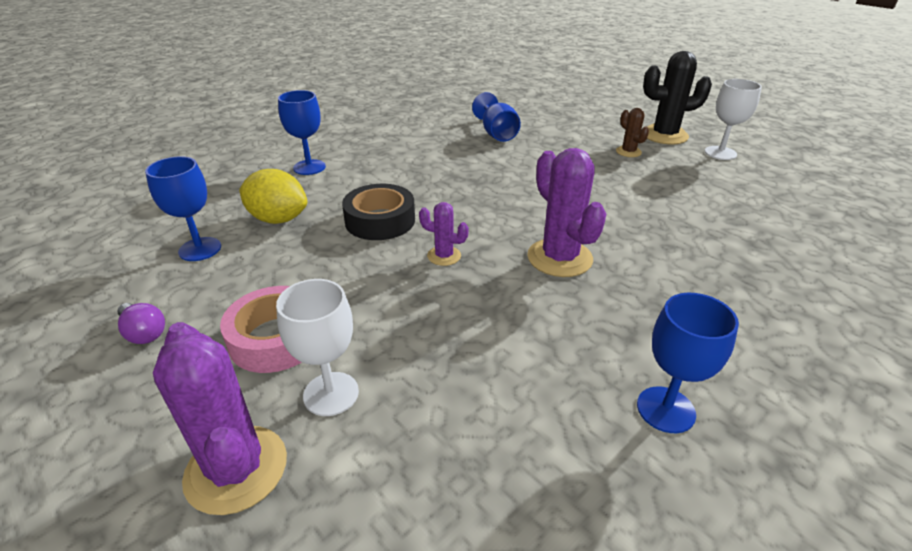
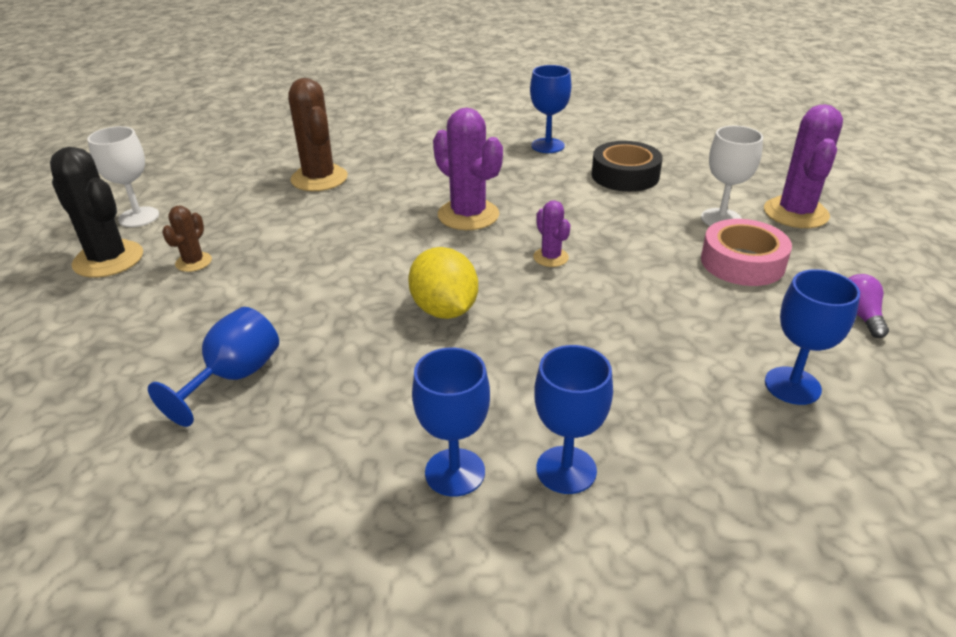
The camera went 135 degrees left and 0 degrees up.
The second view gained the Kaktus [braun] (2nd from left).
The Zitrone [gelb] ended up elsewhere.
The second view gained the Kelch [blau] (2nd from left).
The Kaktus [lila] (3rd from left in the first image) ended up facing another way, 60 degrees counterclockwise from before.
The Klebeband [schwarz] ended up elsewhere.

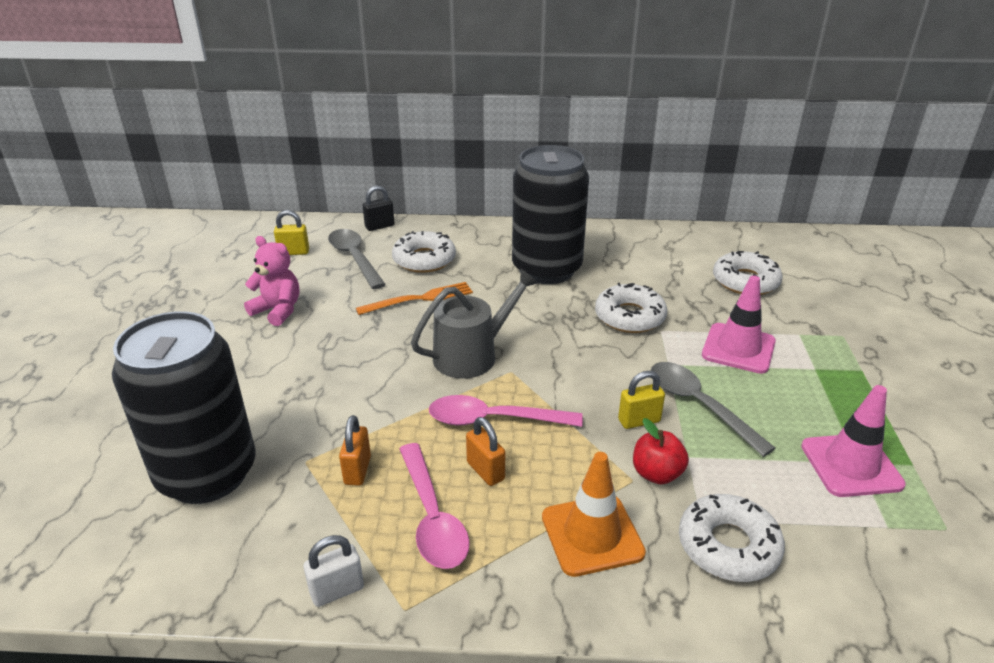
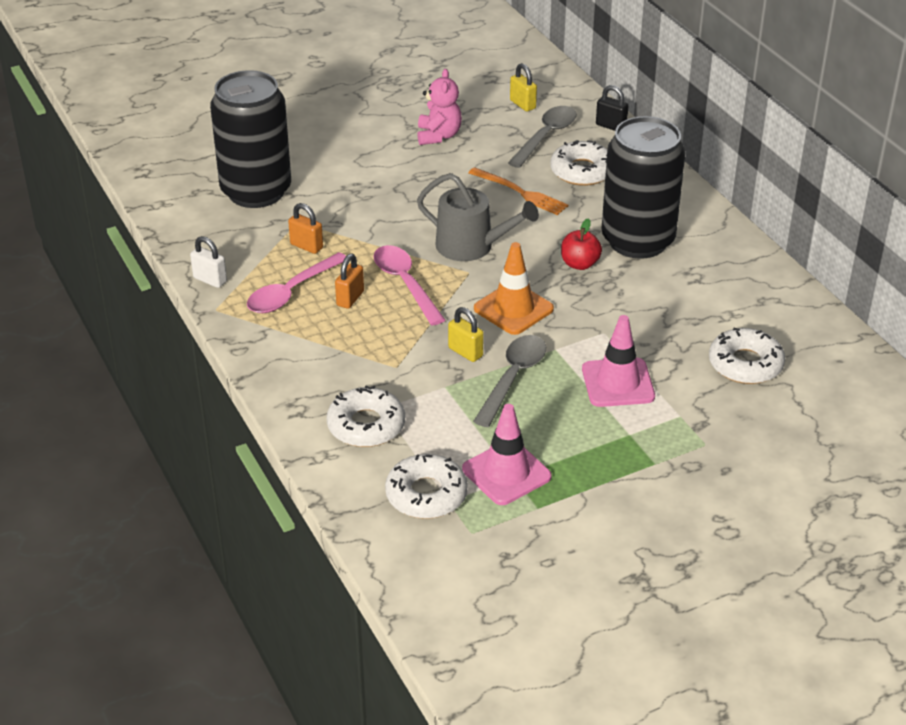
The camera went 60 degrees right and 5 degrees up.
The Vorhängeschloss [orange] (1st from left) ended up facing another way, 60 degrees clockwise from before.
The Donut [weiß] (2nd from left) ended up elsewhere.
The Leitkegel [orange] ended up elsewhere.
The Apfel [rot] ended up elsewhere.

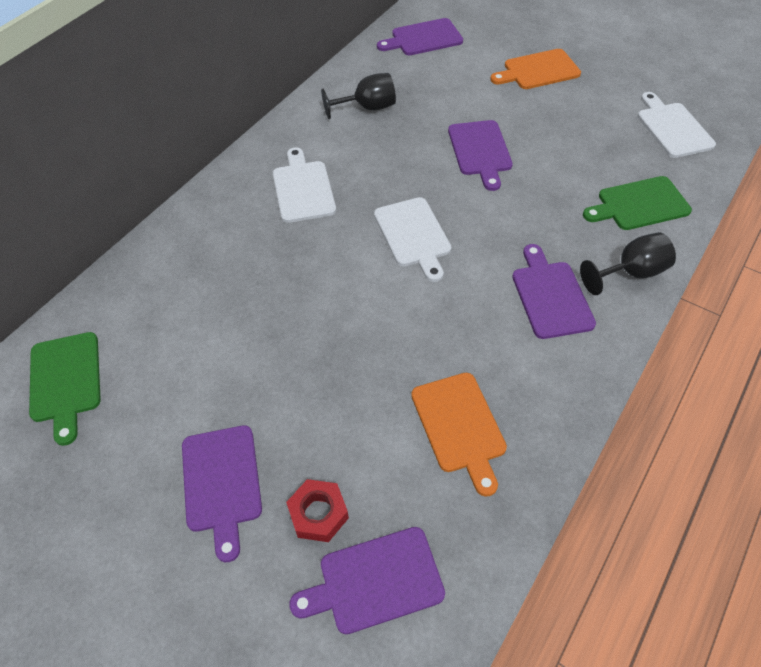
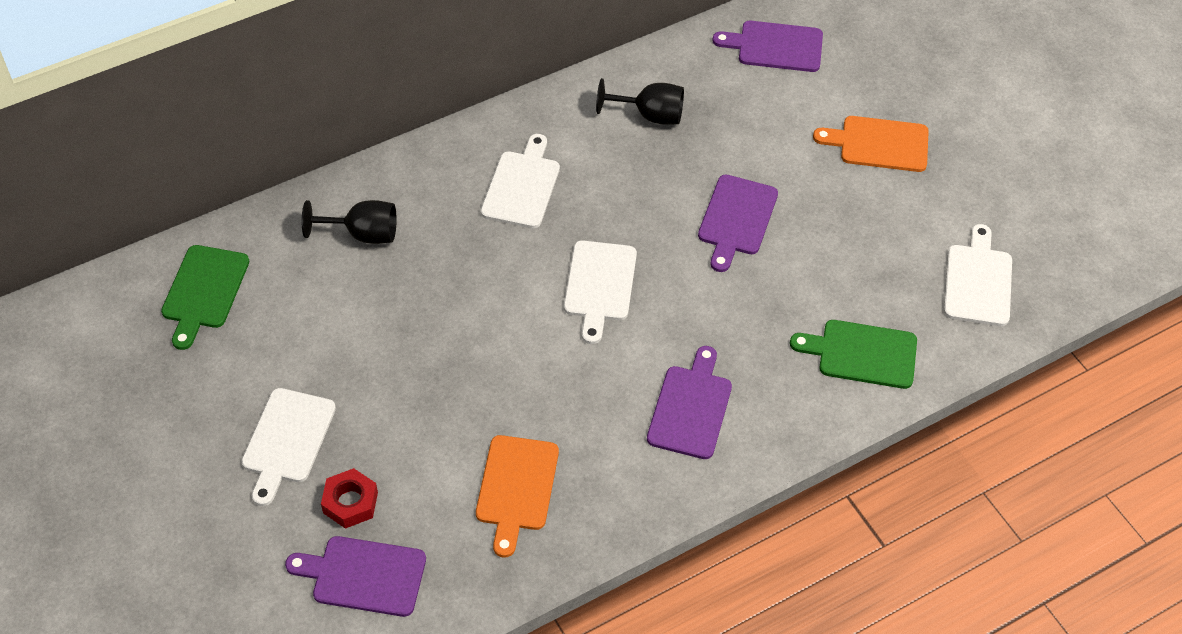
The camera went 25 degrees right and 0 degrees up.
What was the Schneidebrett [lila] (1st from left) turned into the Schneidebrett [weiß] (1st from left).
The Kelch [schwarz] (2nd from left in the first image) ended up elsewhere.

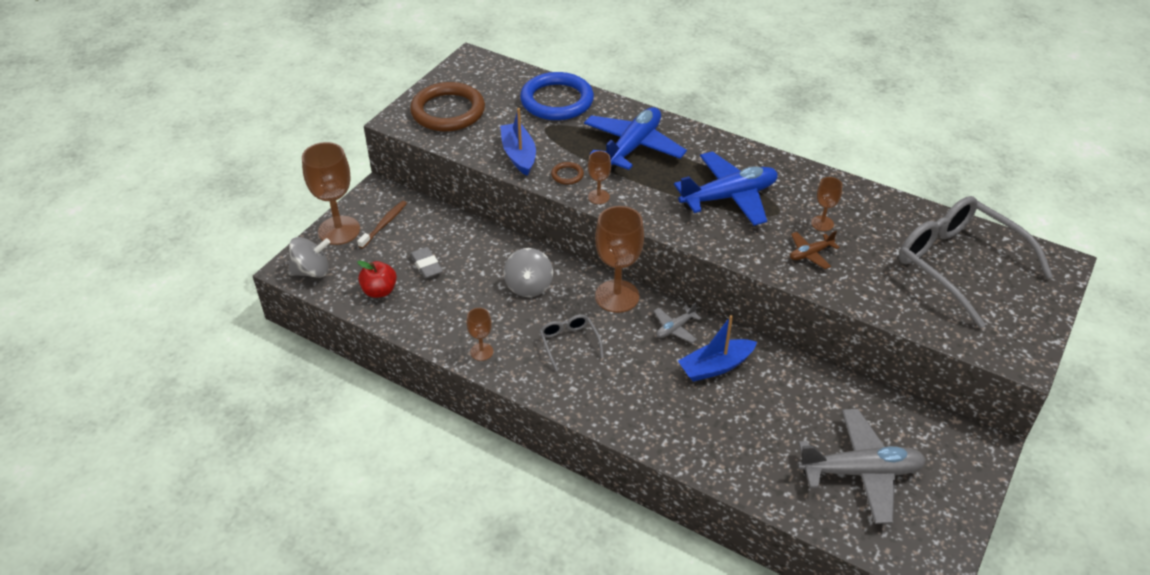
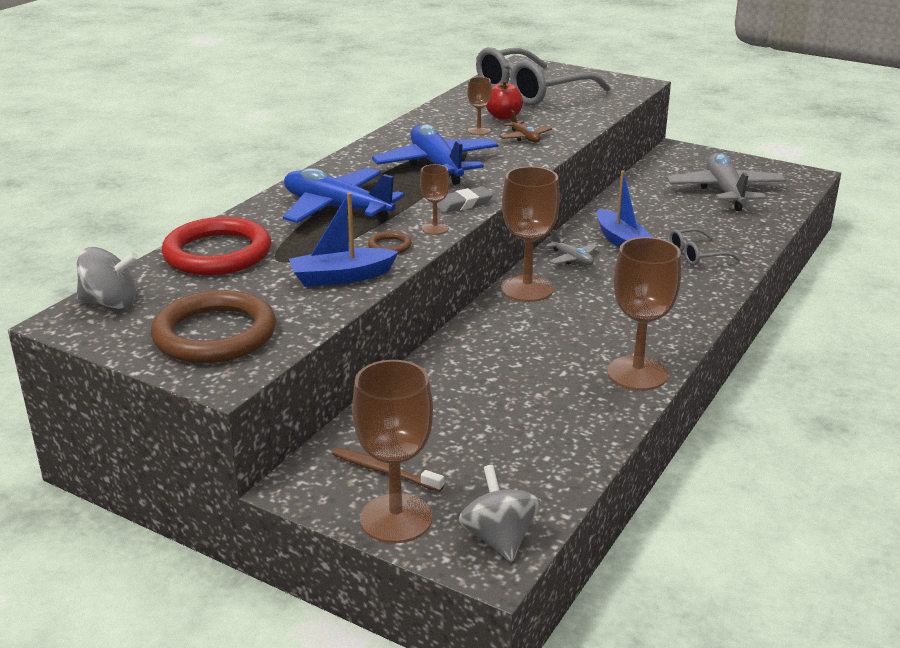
The camera went 90 degrees left and 15 degrees down.
The Kreisel [grau] (2nd from left in the first image) ended up elsewhere.
What was the Ring [blau] turned into the Ring [rot].
The Radiergummi [grau] ended up elsewhere.
The Apfel [rot] ended up elsewhere.
The size of the Kelch [braun] (2nd from left in the first image) changed by a factor of 2.02.
The Brille [grau] (1st from left in the first image) ended up elsewhere.

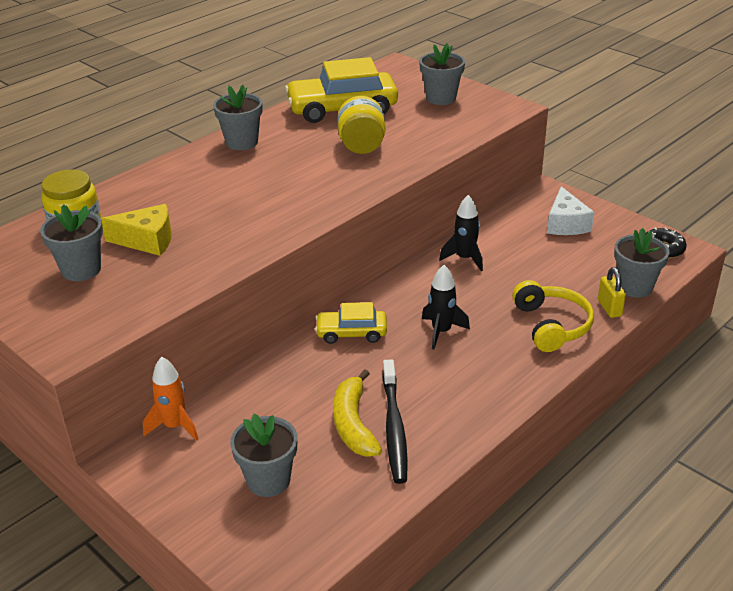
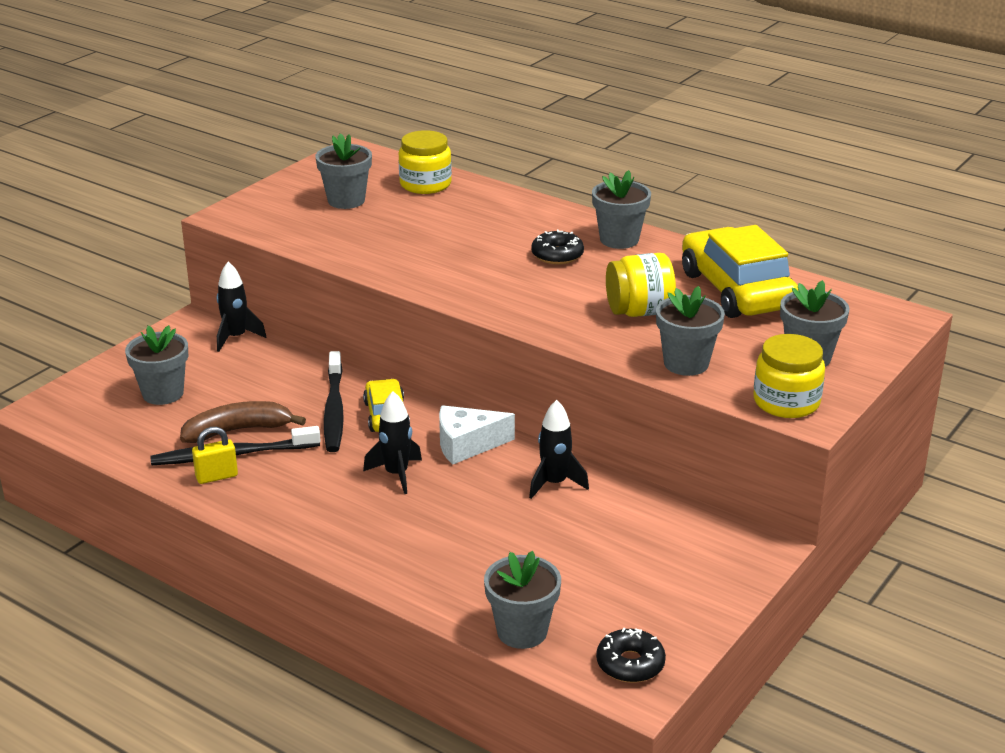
The camera went 80 degrees right and 5 degrees down.
What was the Banane [gelb] turned into the Banane [braun].
The Vorhängeschloss [gelb] ended up elsewhere.
What was the Rakete [orange] turned into the Rakete [schwarz] (1st from left).
The second view gained the Zahnbürste [schwarz] (2nd from left).
The Käse [weiß] ended up elsewhere.
The second view gained the Donut [schwarz] (1st from left).
The second view gained the Blumentopf [grau] (5th from left).
The second view gained the Einmachglas [gelb] (3rd from left).
The second view lost the Käse [gelb].
The second view lost the Kopfhörer [gelb].

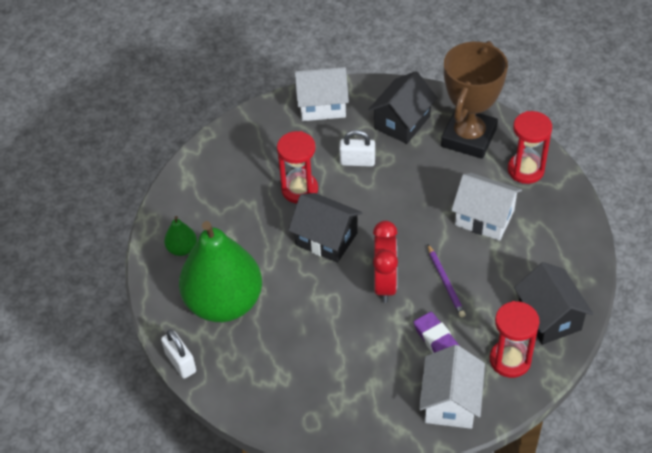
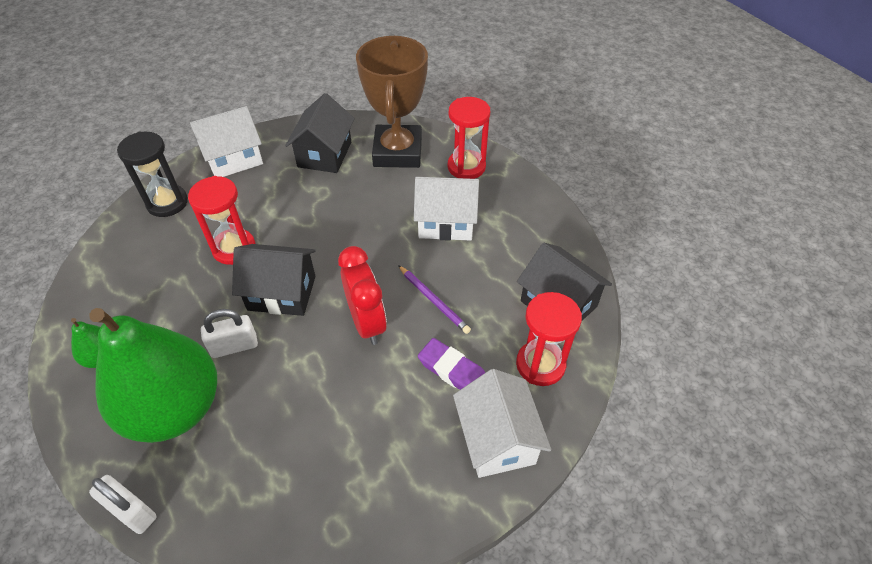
The camera went 25 degrees left and 0 degrees up.
The second view gained the Sanduhr [schwarz].
The Vorhängeschloss [weiß] (2nd from left) ended up elsewhere.

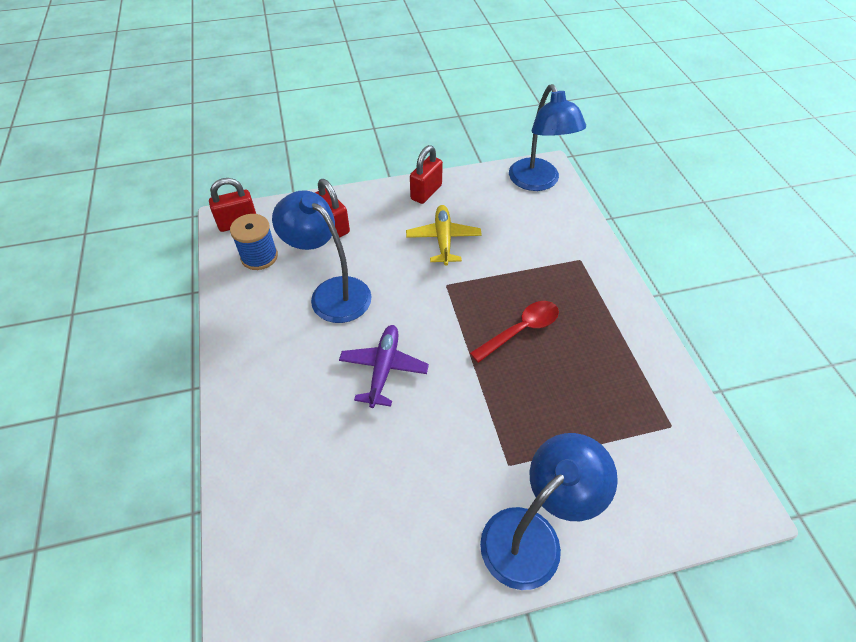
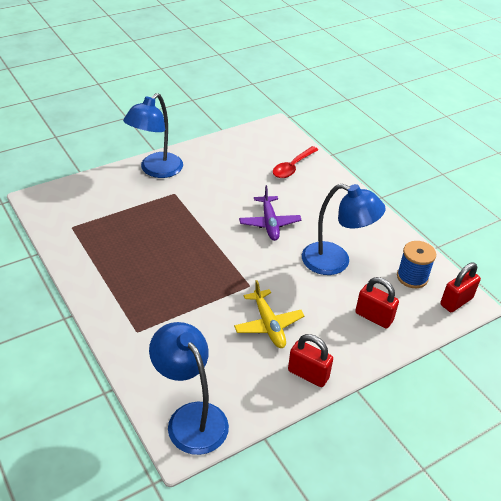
The camera went 160 degrees right and 10 degrees down.
The Löffel [rot] ended up elsewhere.
The Vorhängeschloss [rot] (3rd from left in the first image) ended up facing another way, 75 degrees counterclockwise from before.

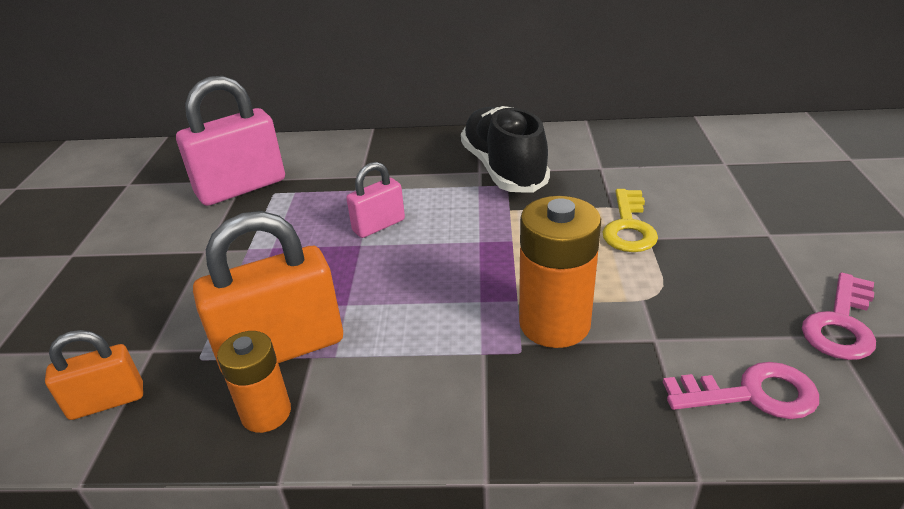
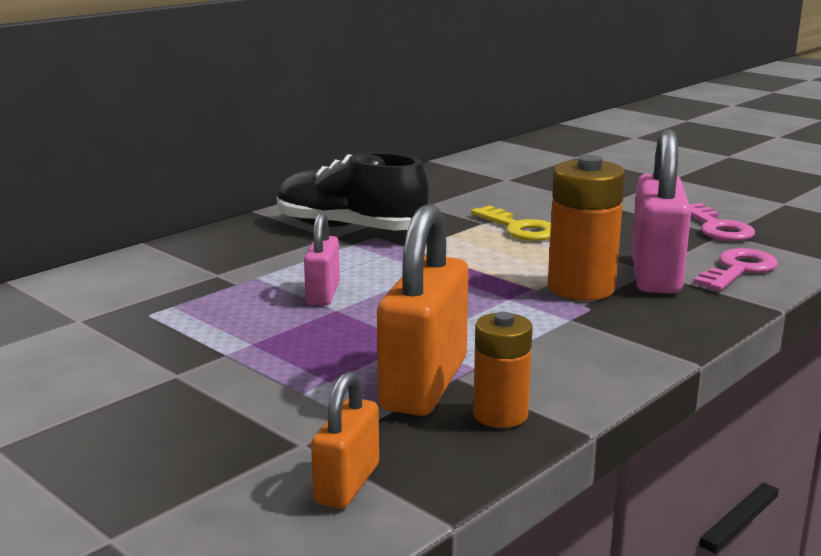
The camera went 50 degrees left and 15 degrees down.
The Vorhängeschloss [rosa] (1st from left in the first image) ended up elsewhere.

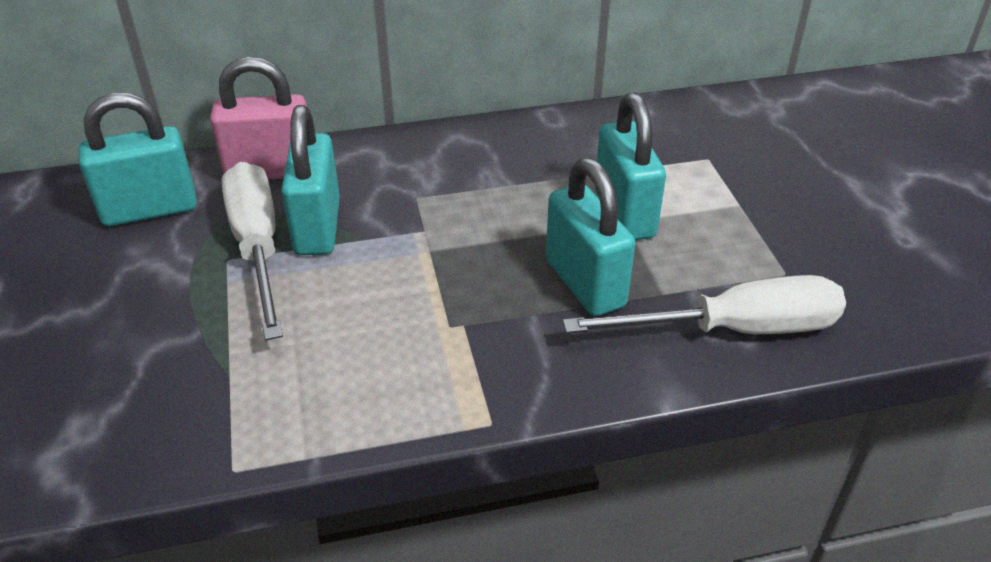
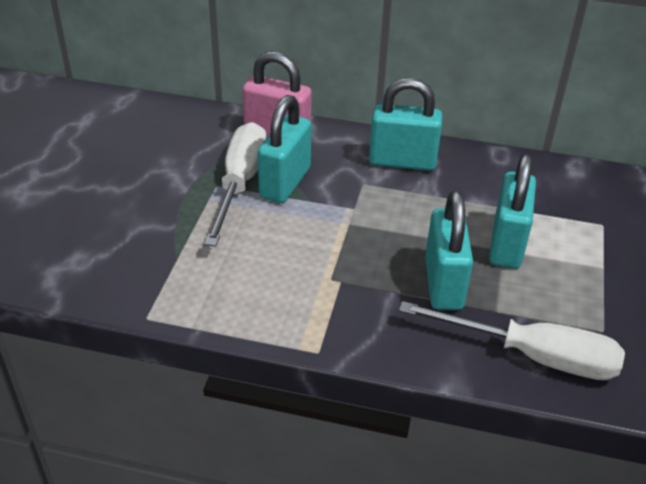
The camera went 25 degrees right and 0 degrees up.
The Vorhängeschloss [türkis] (1st from left in the first image) ended up elsewhere.

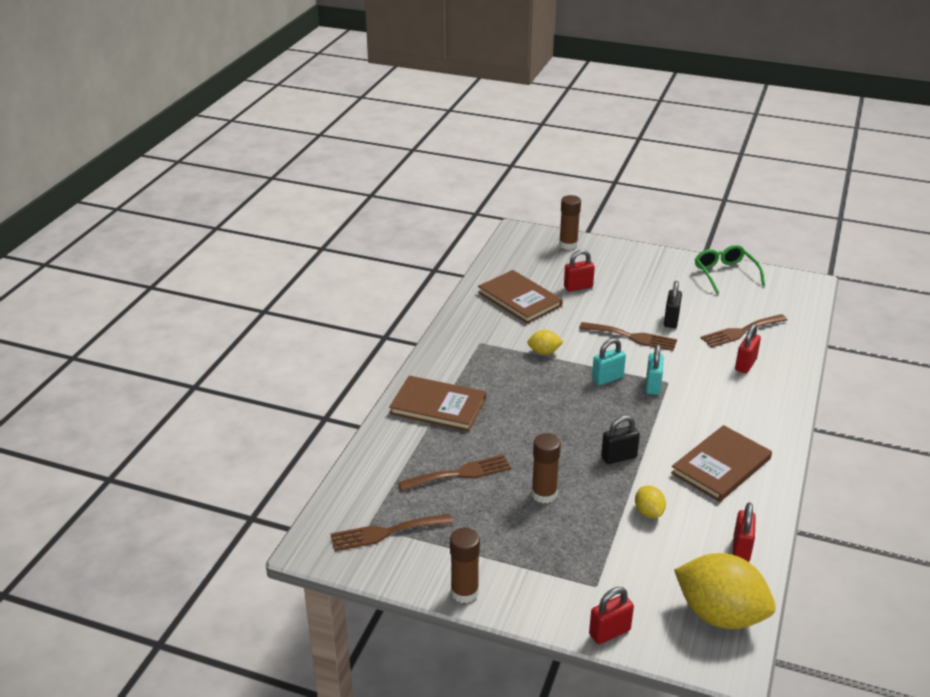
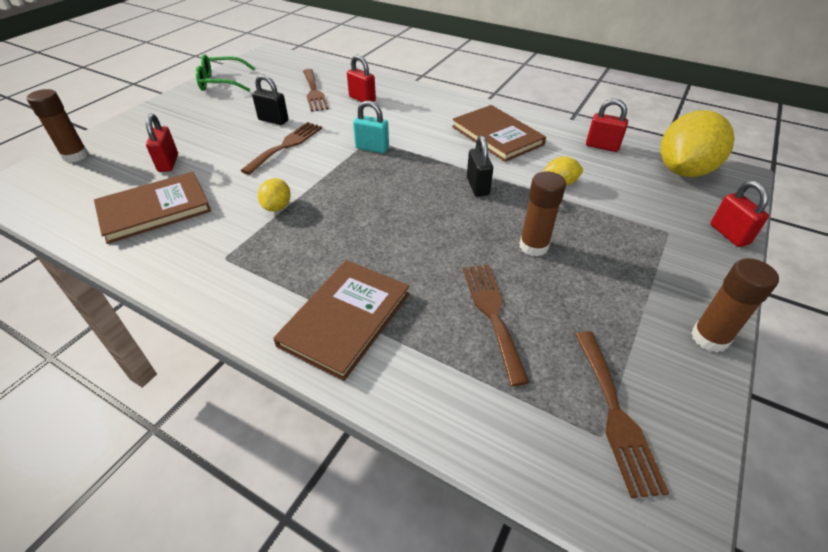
The camera went 80 degrees left and 10 degrees up.
The second view lost the Vorhängeschloss [türkis] (1st from left).

